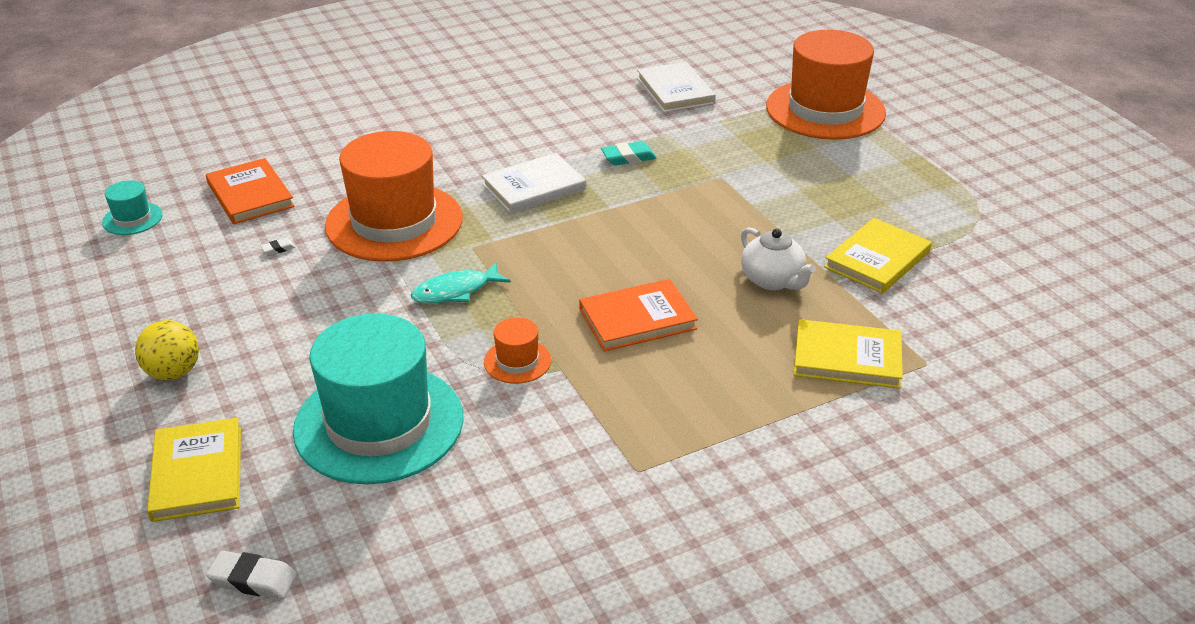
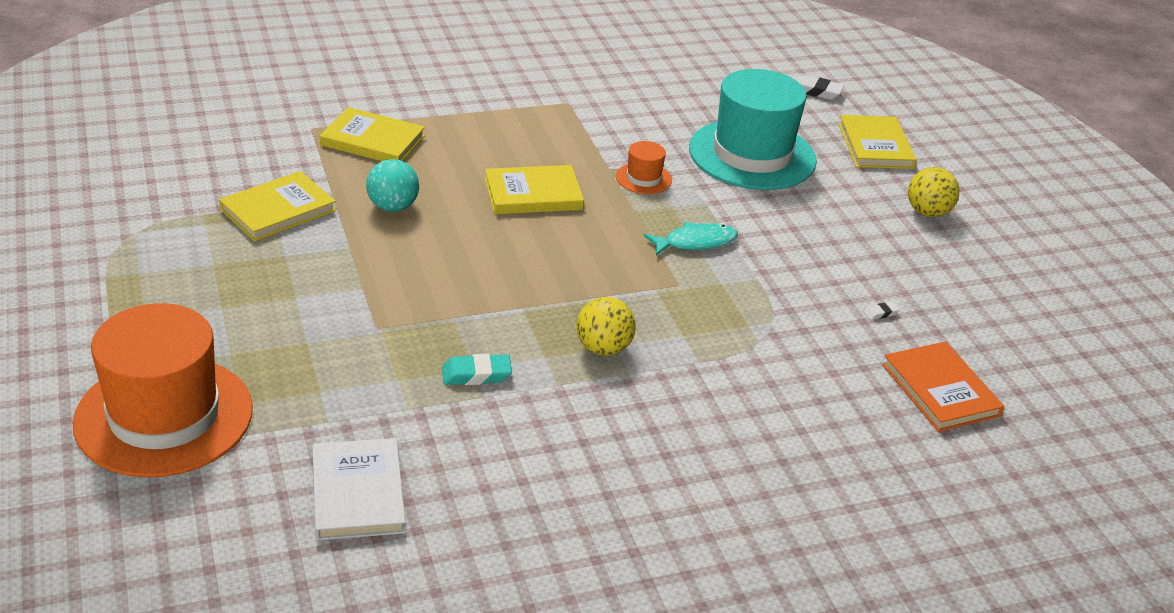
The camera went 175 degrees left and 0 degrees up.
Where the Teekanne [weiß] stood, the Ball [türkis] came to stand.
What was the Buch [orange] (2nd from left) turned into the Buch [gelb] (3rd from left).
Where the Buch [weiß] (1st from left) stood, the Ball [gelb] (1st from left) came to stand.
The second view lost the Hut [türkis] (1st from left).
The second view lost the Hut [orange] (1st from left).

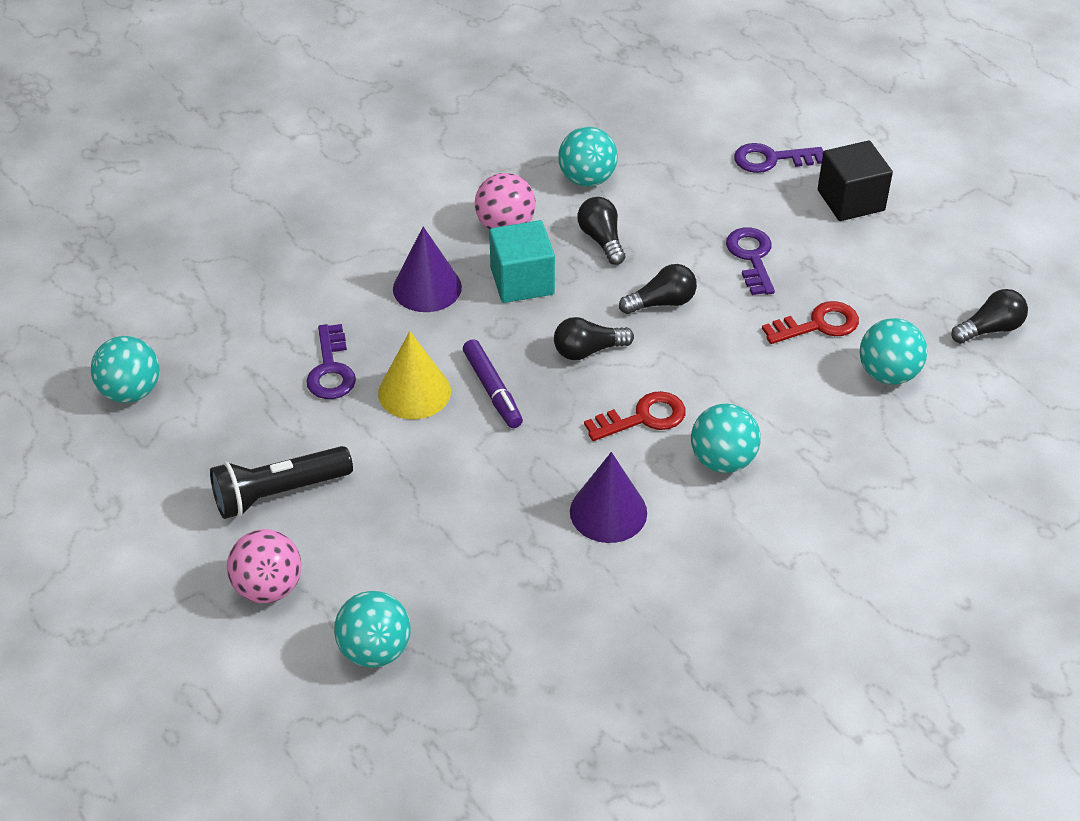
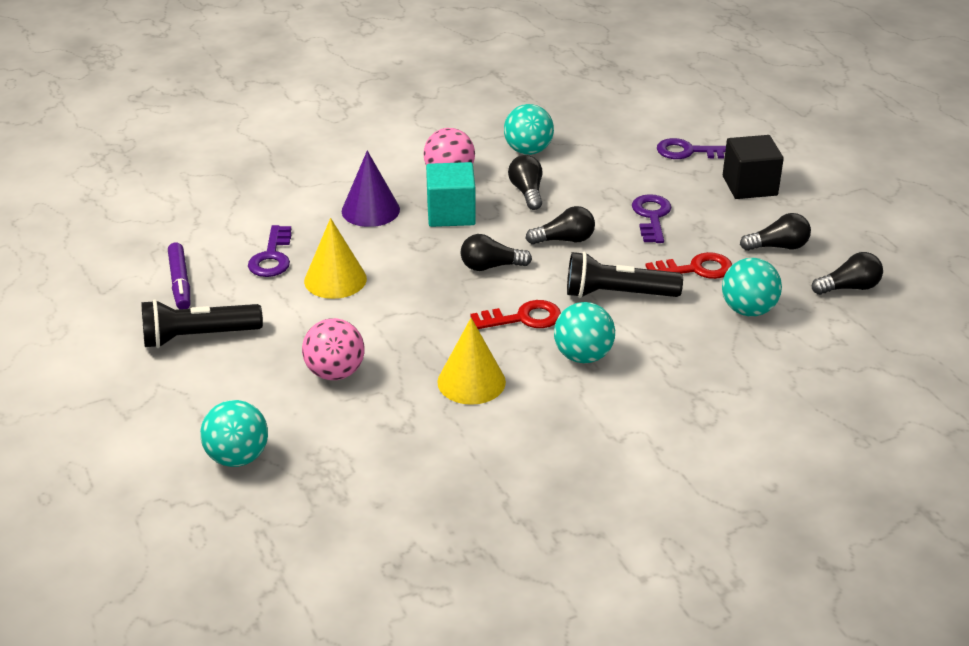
The camera went 10 degrees right and 10 degrees down.
The Filzstift [lila] ended up elsewhere.
The Ball [rosa] (1st from left) ended up elsewhere.
What was the Kegel [lila] (2nd from left) turned into the Kegel [gelb] (2nd from left).
The second view gained the Taschenlampe [schwarz] (2nd from left).
The second view gained the Glühbirne [schwarz] (4th from left).
The second view lost the Ball [türkis] (1st from left).

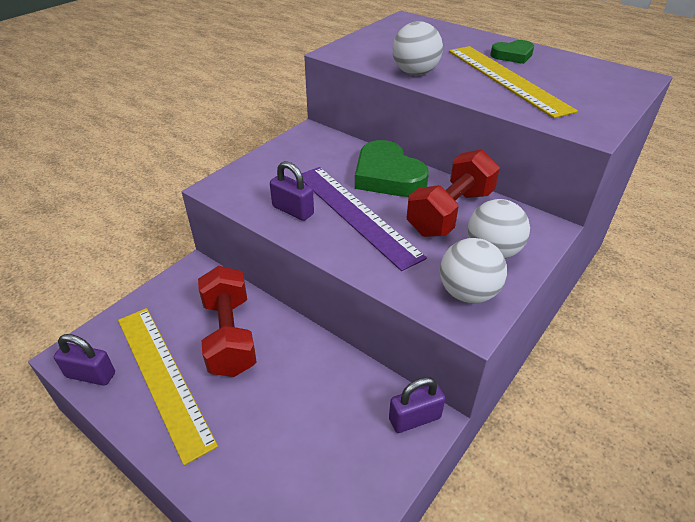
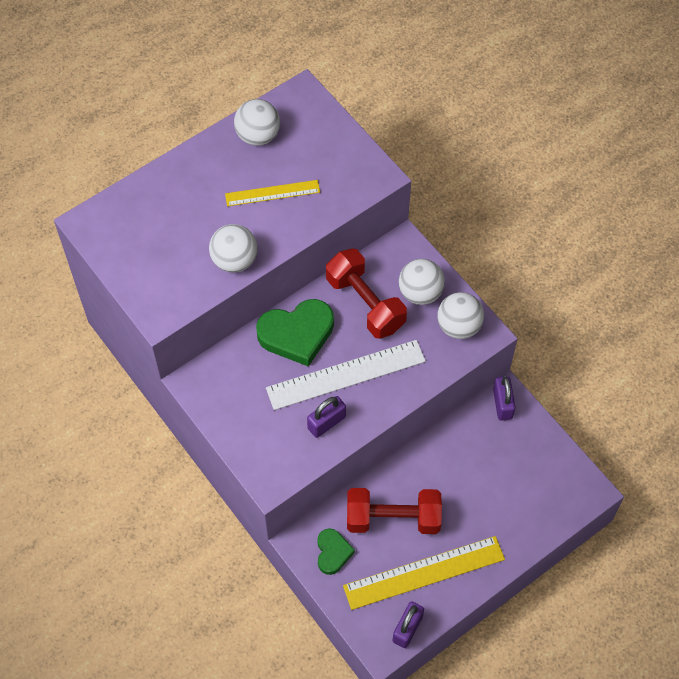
The camera went 75 degrees left and 20 degrees up.
The size of the Lineal [gelb] (2nd from left in the first image) changed by a factor of 0.59.
The second view gained the Ball [weiß] (2nd from left).
What was the Lineal [lila] turned into the Lineal [weiß].
The Herz [grün] (2nd from left) ended up elsewhere.

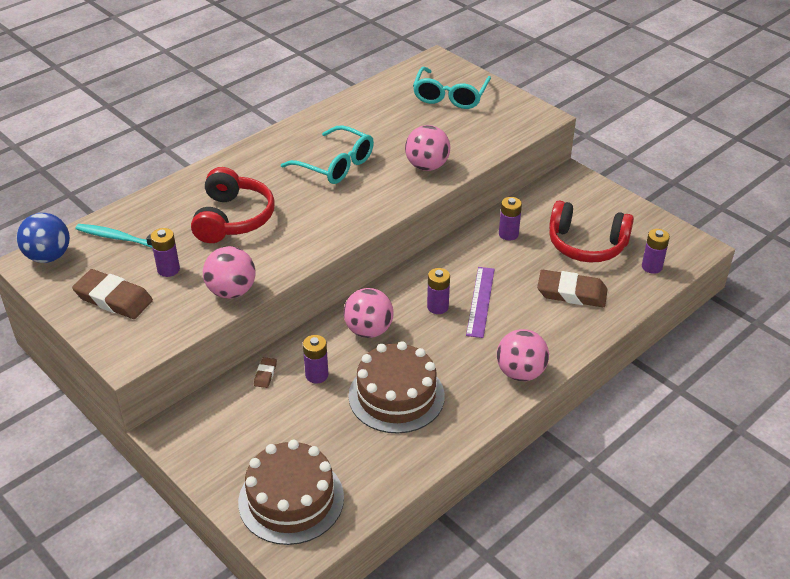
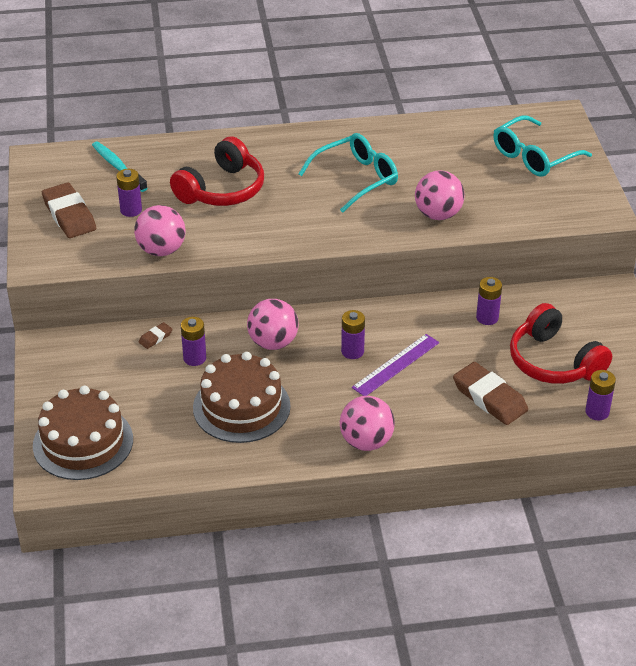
The camera went 35 degrees right and 0 degrees up.
The Brille [türkis] (1st from left) ended up facing another way, 105 degrees counterclockwise from before.
The second view lost the Ball [blau].

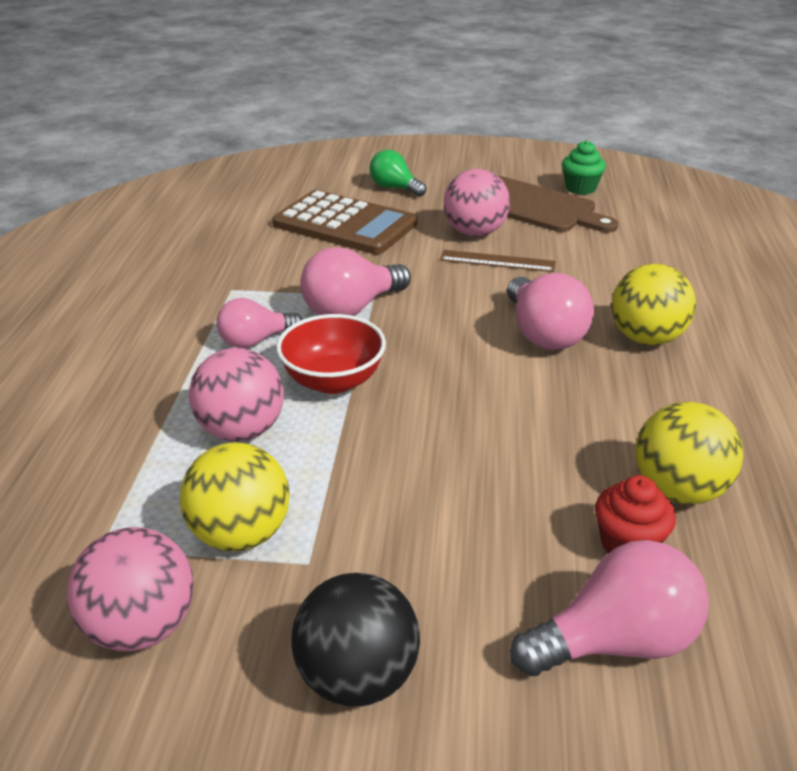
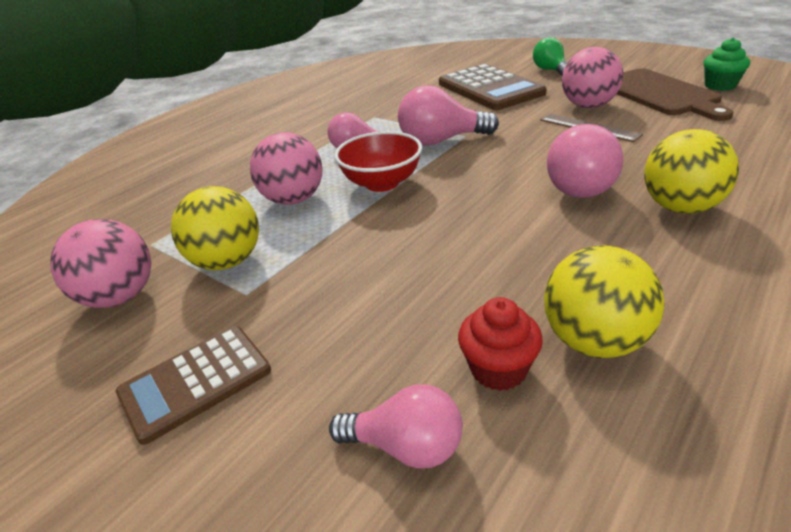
The camera went 35 degrees right and 0 degrees up.
Where the Ball [schwarz] stood, the Taschenrechner [braun] (1st from left) came to stand.
The size of the Glühbirne [rosa] (4th from left in the first image) changed by a factor of 0.66.

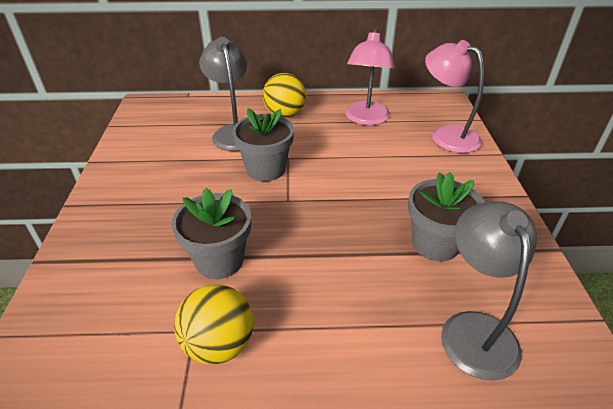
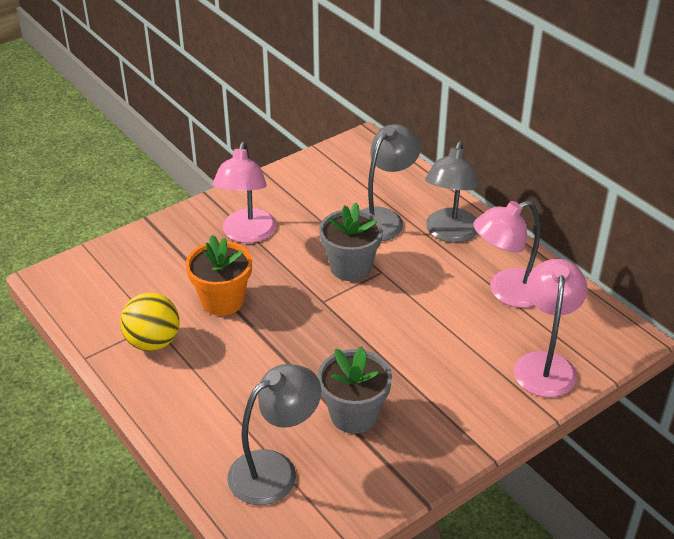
The camera went 55 degrees right and 0 degrees up.
What was the Blumentopf [grau] (1st from left) turned into the Blumentopf [orange].
The second view gained the Lampe [rosa] (1st from left).
Where the Ball [gelb] (2nd from left) stood, the Lampe [grau] (3rd from left) came to stand.

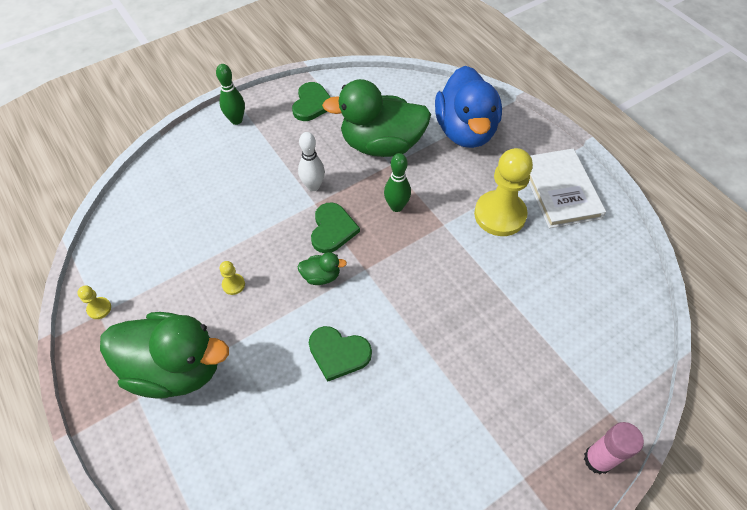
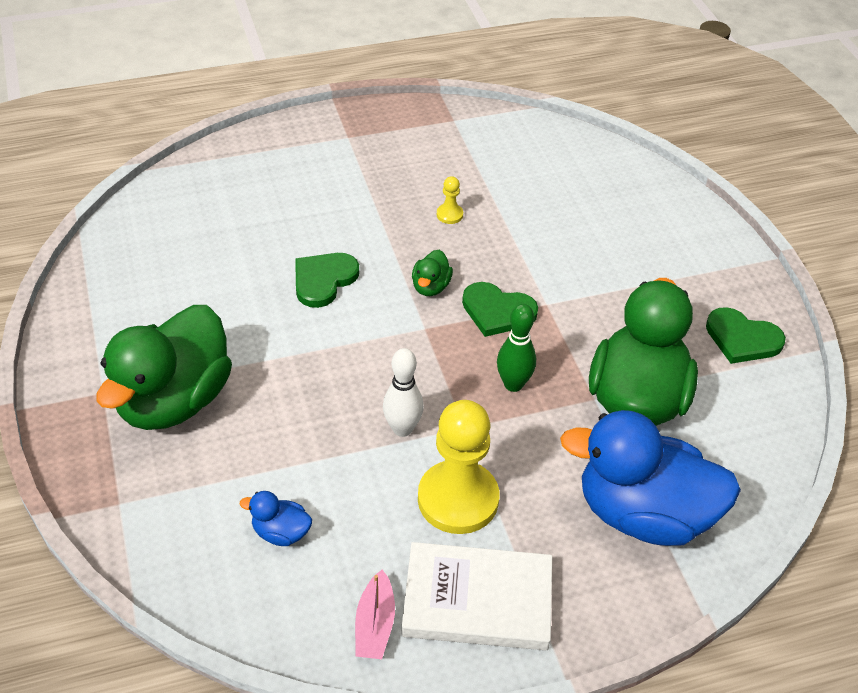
The camera went 105 degrees right and 10 degrees down.
The Ente [grün] (1st from left) ended up elsewhere.
The second view gained the Ente [blau] (1st from left).
The second view gained the Boot [rosa].
The Bowlingkegel [weiß] ended up elsewhere.
The second view lost the Bauer [gelb] (1st from left).
The second view lost the Bowlingkegel [grün] (1st from left).
The second view lost the Klebestift [rosa].

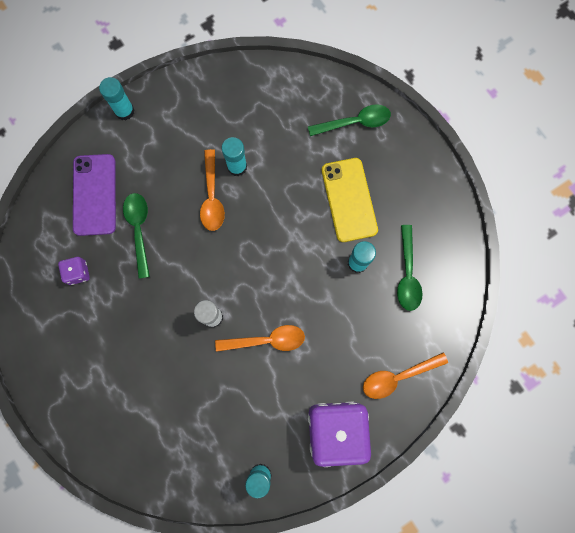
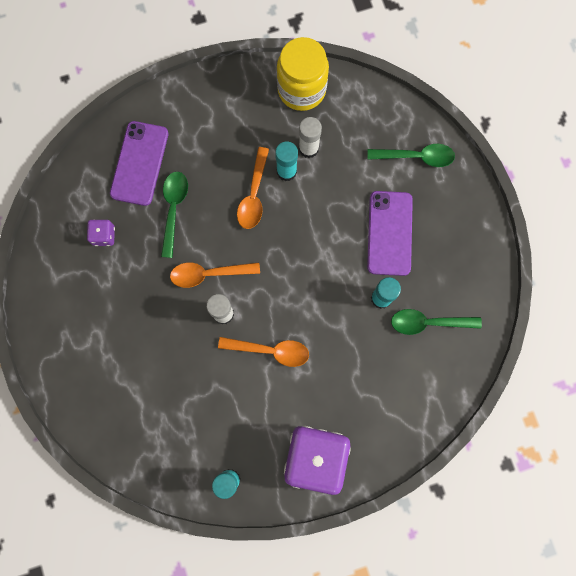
The camera went 15 degrees right and 0 degrees up.
The Löffel [orange] (3rd from left in the first image) ended up elsewhere.
The second view gained the Einmachglas [gelb].
The second view gained the Klebestift [weiß] (2nd from left).
What was the Handy [gelb] turned into the Handy [lila] (2nd from left).
The Löffel [grün] (3rd from left) ended up facing another way, 75 degrees clockwise from before.
The second view lost the Klebestift [türkis] (1st from left).

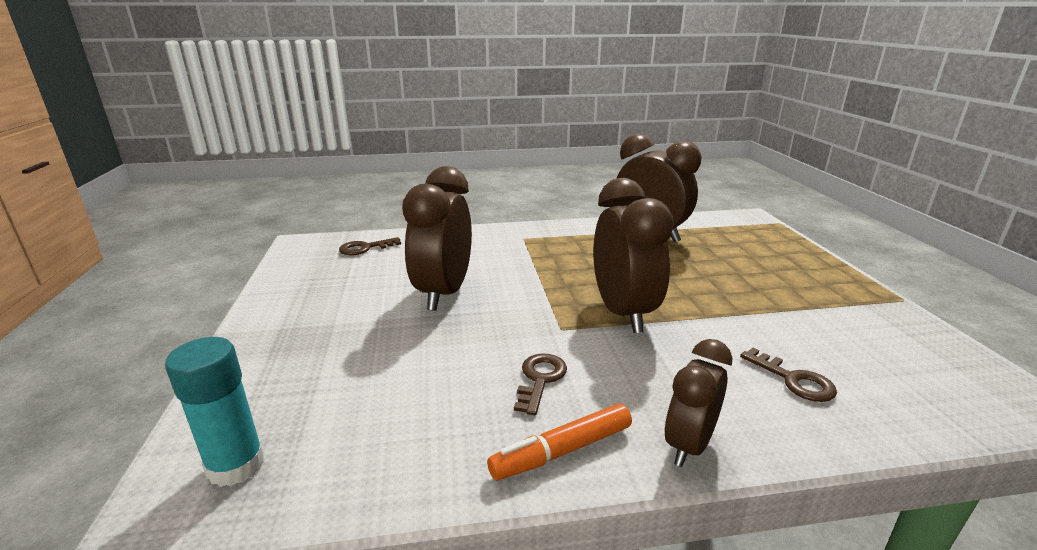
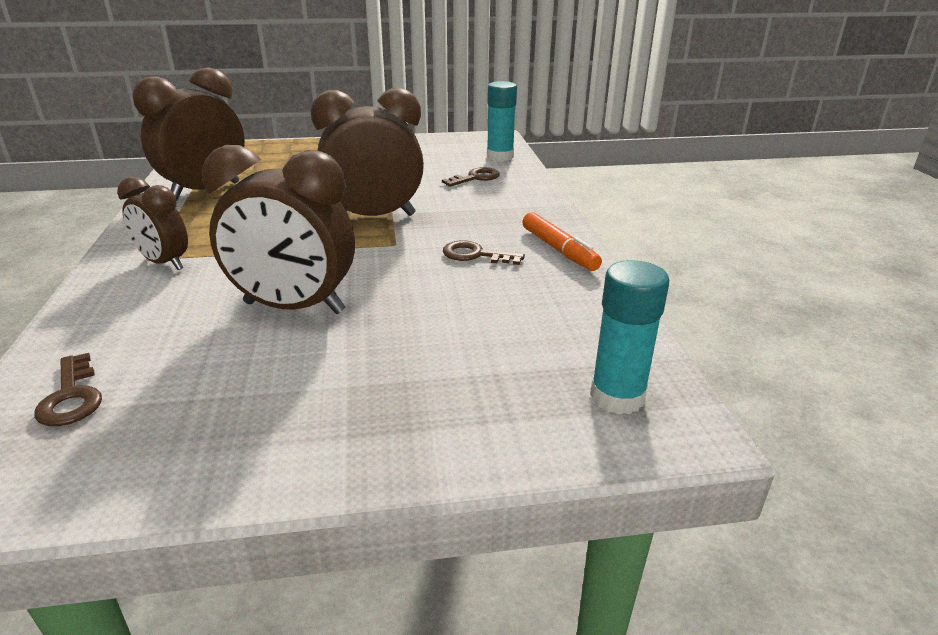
The camera went 90 degrees left and 5 degrees up.
The Wecker [braun] (4th from left in the first image) ended up elsewhere.
The second view gained the Klebestift [türkis] (1st from left).

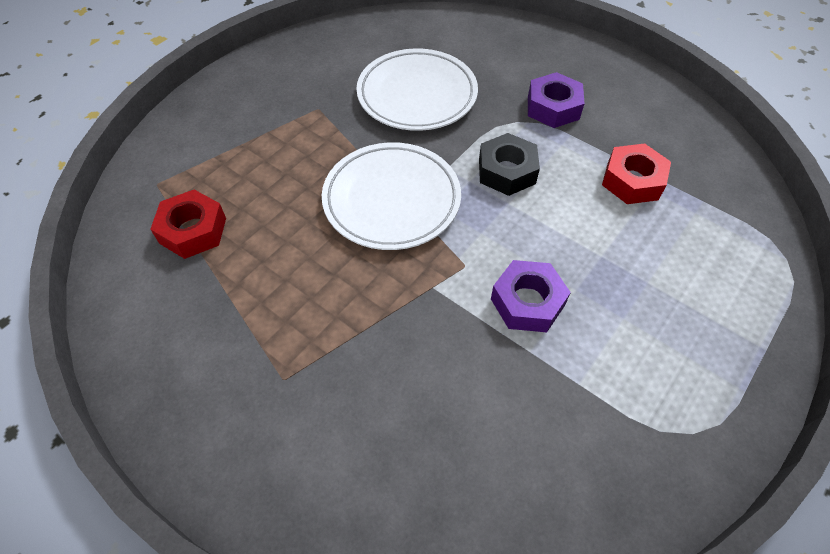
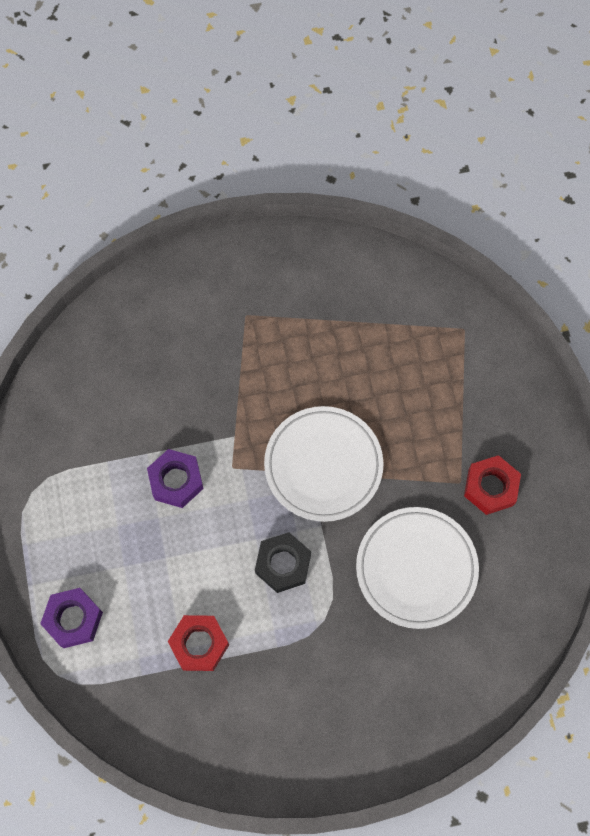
The camera went 130 degrees right and 15 degrees up.
The Sechskantmutter [lila] (2nd from left in the first image) ended up elsewhere.
The Sechskantmutter [rot] (1st from left in the first image) ended up elsewhere.

